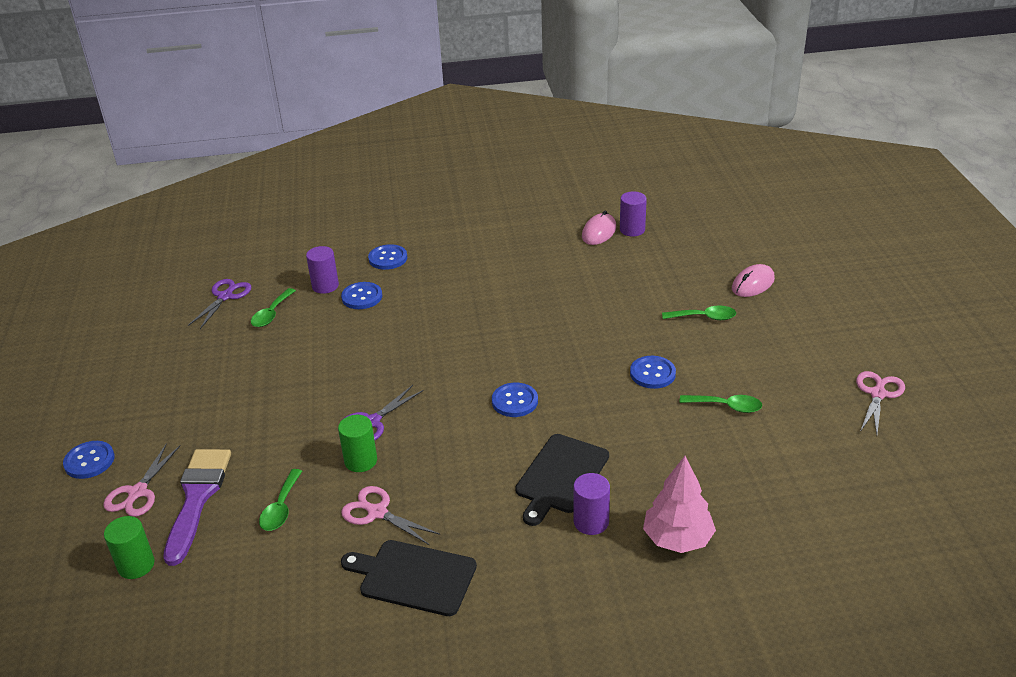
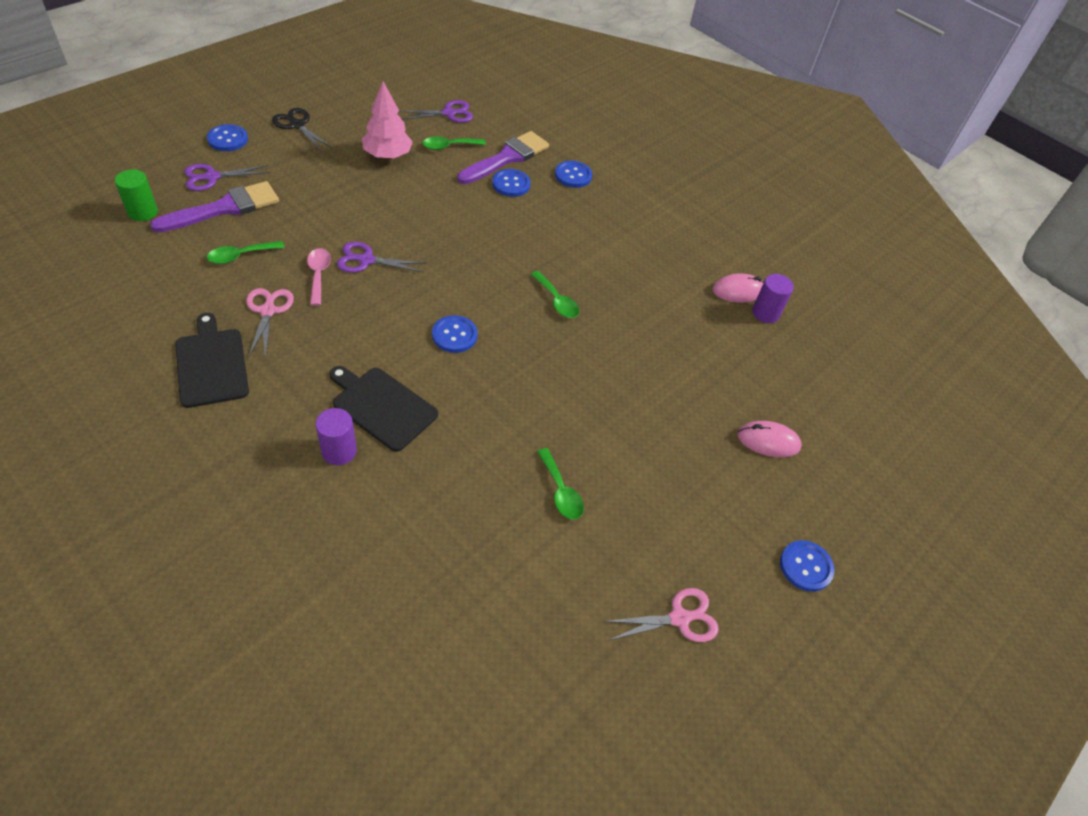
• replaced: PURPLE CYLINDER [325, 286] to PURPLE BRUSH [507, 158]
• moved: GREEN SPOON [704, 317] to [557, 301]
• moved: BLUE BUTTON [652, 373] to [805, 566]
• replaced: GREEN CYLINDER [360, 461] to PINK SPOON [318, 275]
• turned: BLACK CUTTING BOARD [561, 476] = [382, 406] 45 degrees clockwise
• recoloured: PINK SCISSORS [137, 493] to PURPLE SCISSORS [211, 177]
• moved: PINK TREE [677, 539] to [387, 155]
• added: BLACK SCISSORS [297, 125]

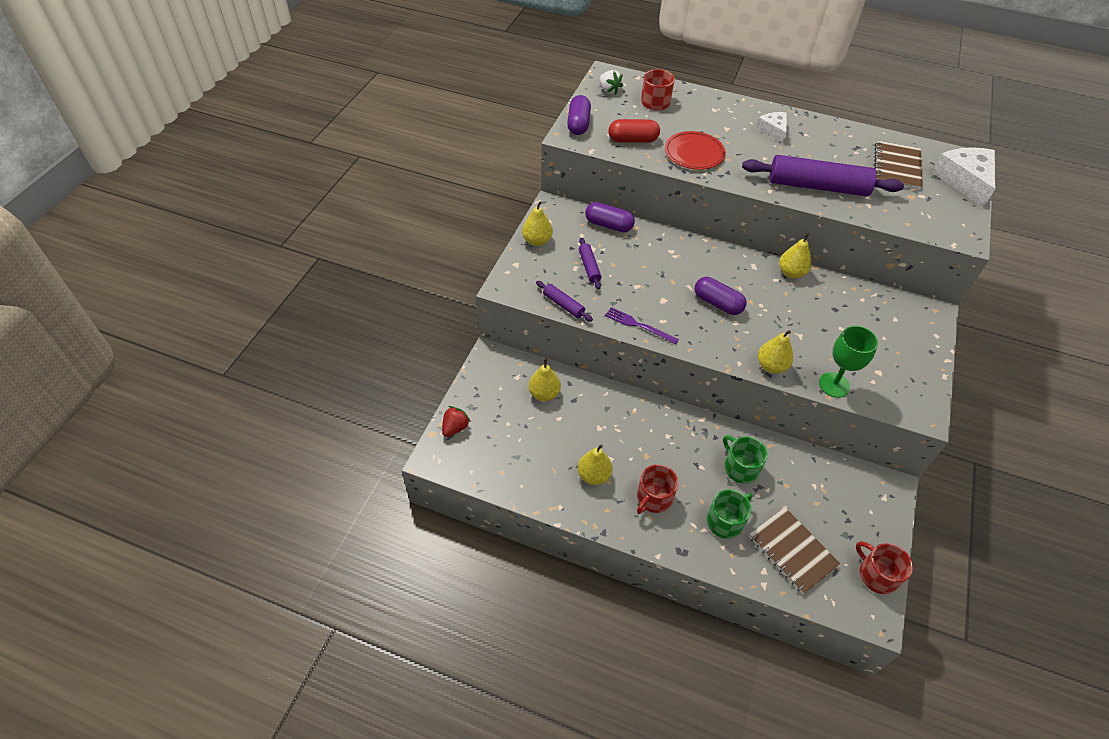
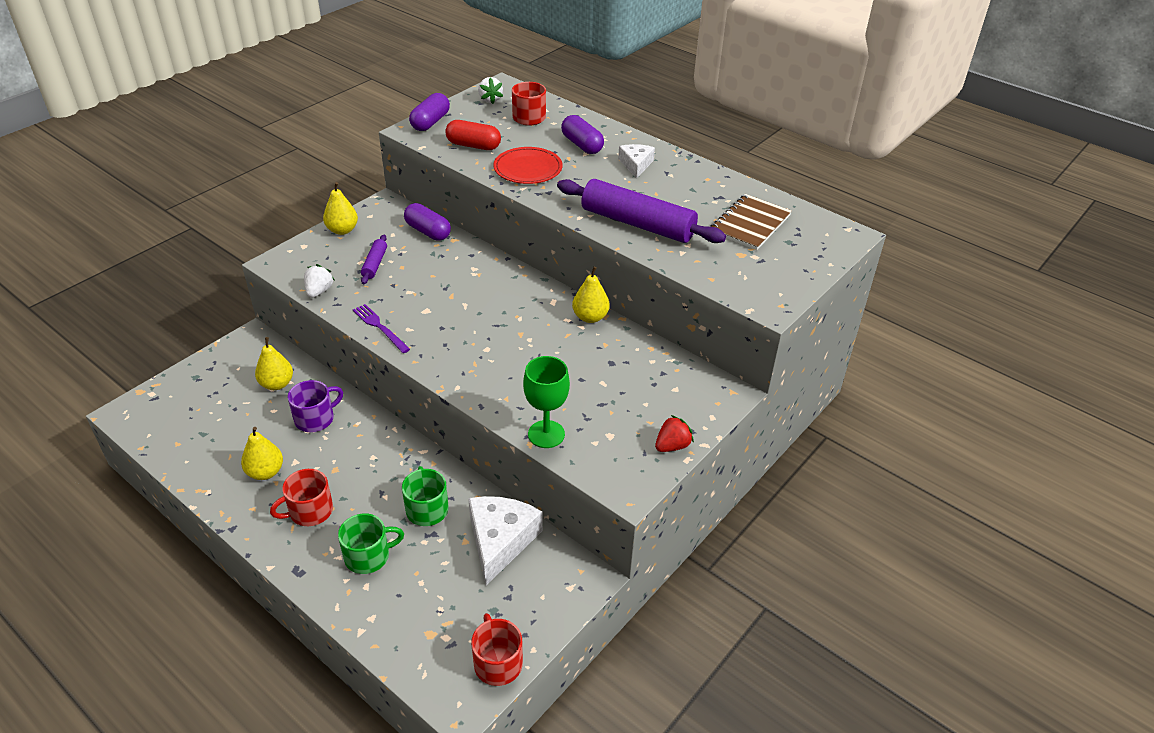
• moved: WHITE CHEESE [964, 181] to [500, 541]
• moved: PURPLE CAPSULE [717, 303] to [582, 145]
• replaced: PURPLE ROLLING PIN [563, 305] to WHITE STRAWBERRY [319, 291]
• removed: YELLOW PEAR [771, 366]
• moved: RED STRAWBERRY [455, 427] to [672, 446]
• removed: BROWN NOTEBOOK [792, 551]
• added: PURPLE MUG [315, 419]

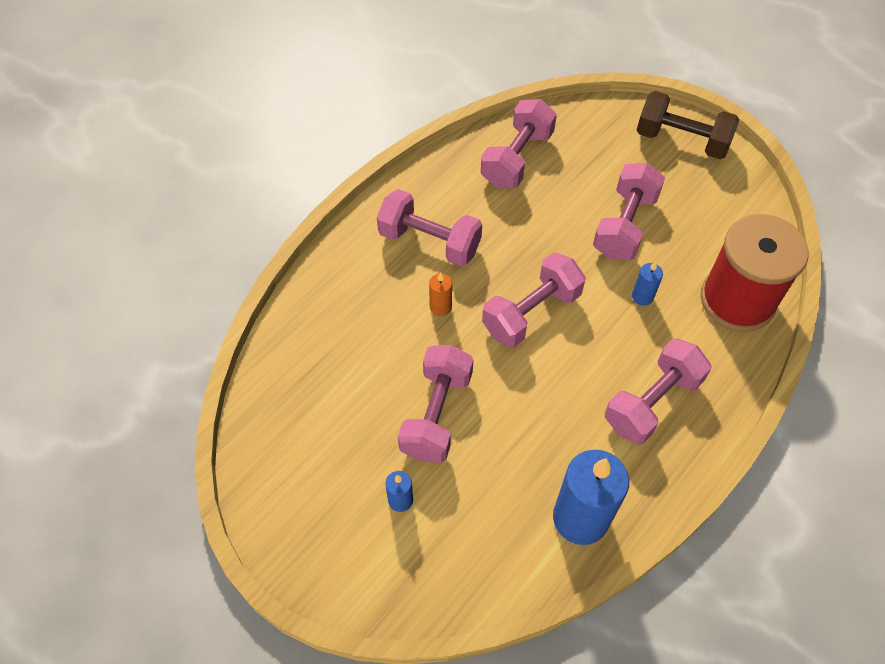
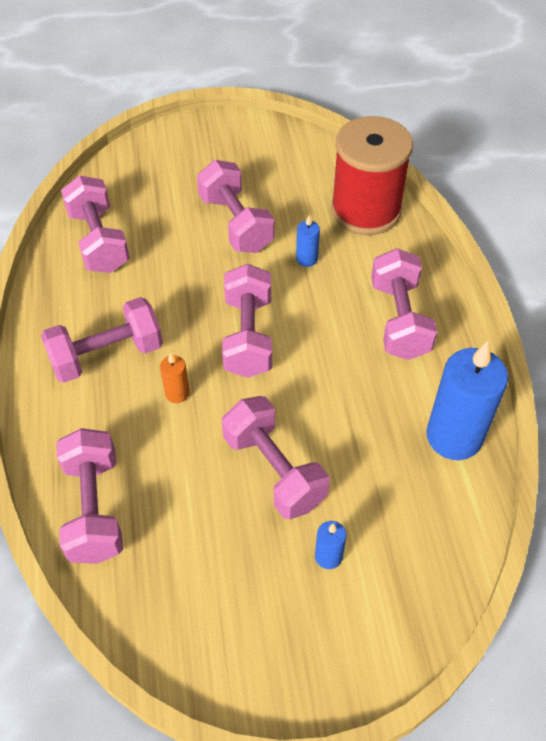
• removed: BROWN DUMBBELL [681, 140]
• added: PINK DUMBBELL [94, 508]

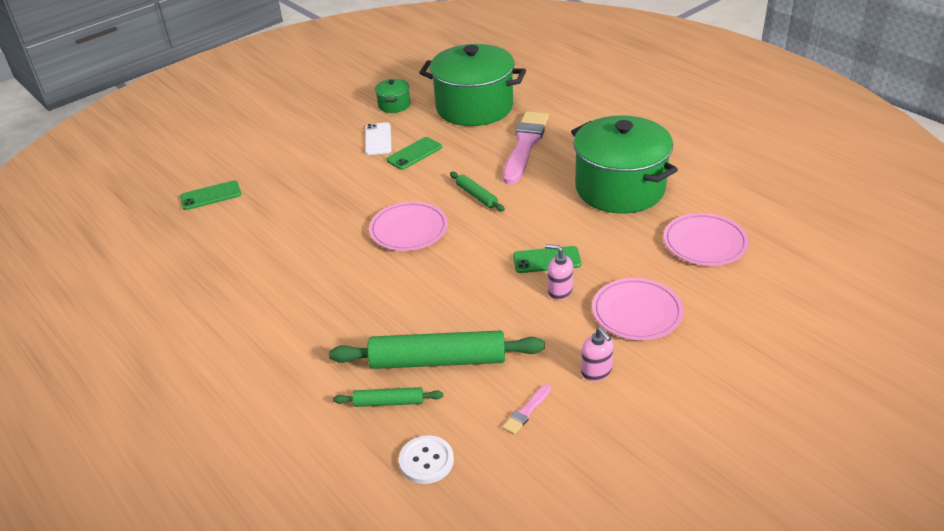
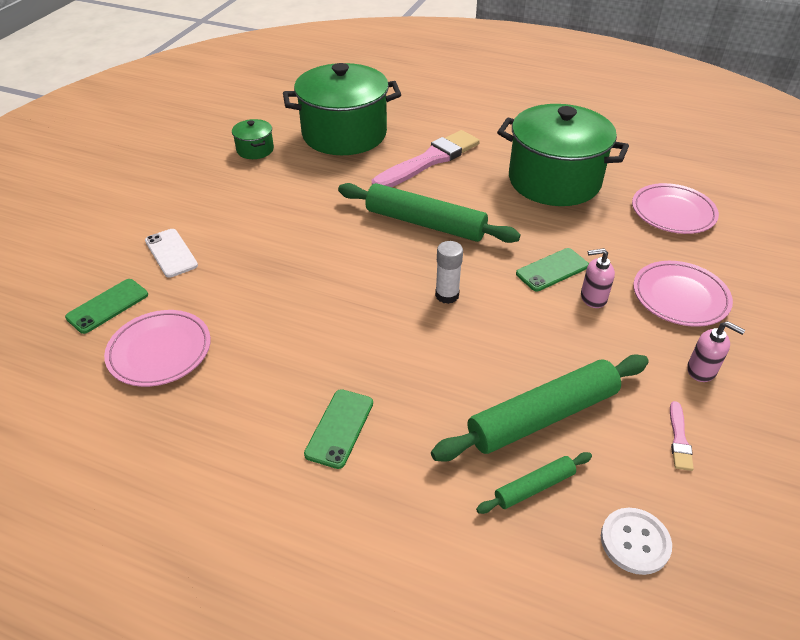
• turned: PINK BRUSH [525, 145] = [428, 161] 60 degrees clockwise
• moved: WHITE PHONE [378, 139] to [171, 253]
• moved: GREEN PHONE [414, 154] to [339, 428]
• resized: GREEN ROLLING PIN [477, 196] = [425, 223] x2.03
• moved: PINK PLATE [409, 230] to [160, 351]
• added: WHITE GLUE STICK [447, 295]

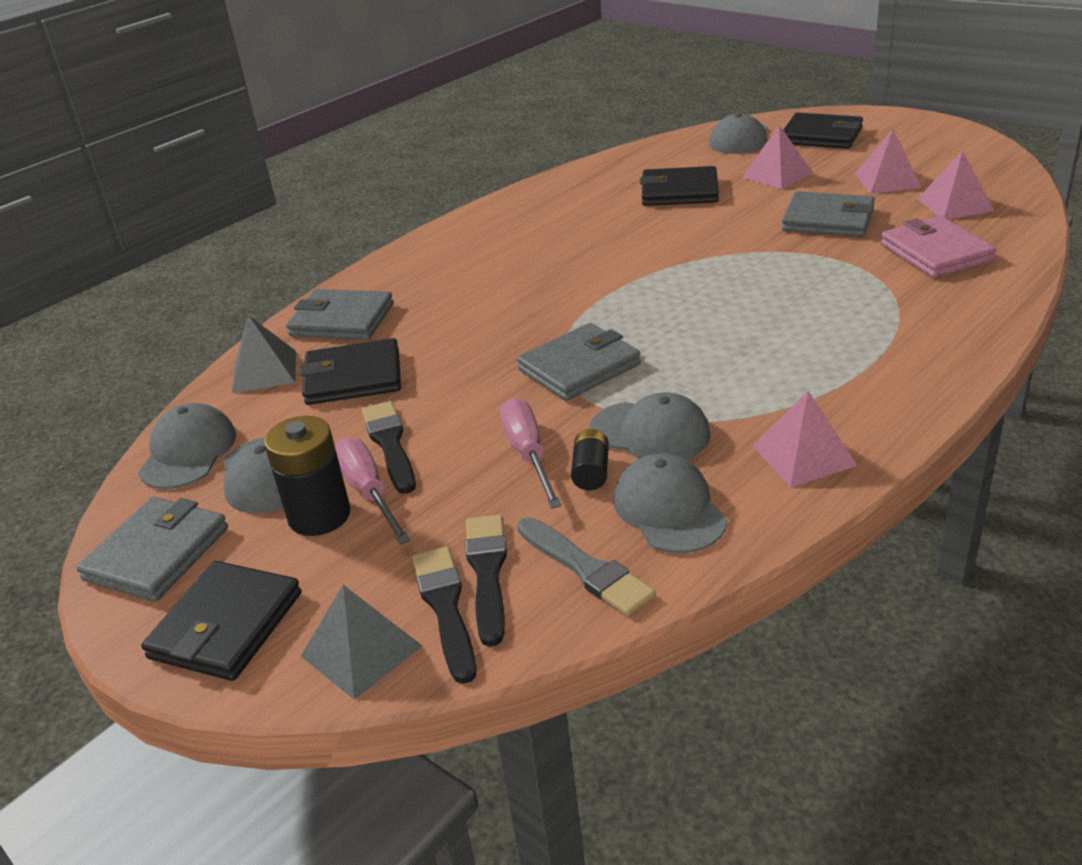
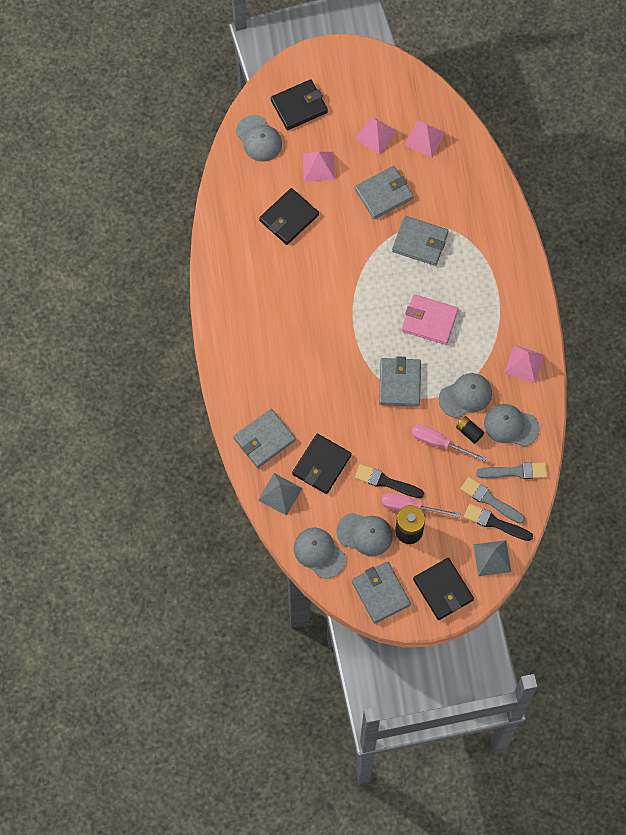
• moved: PINK WALLET [935, 252] to [429, 321]
• recoloured: BLACK BRUSH [487, 572] to GREY BRUSH [490, 500]
• added: GREY WALLET [420, 242]

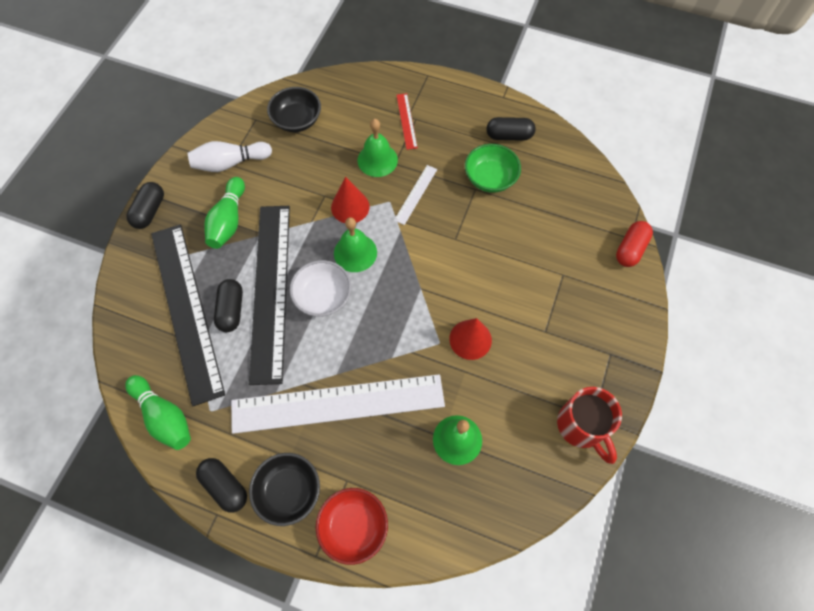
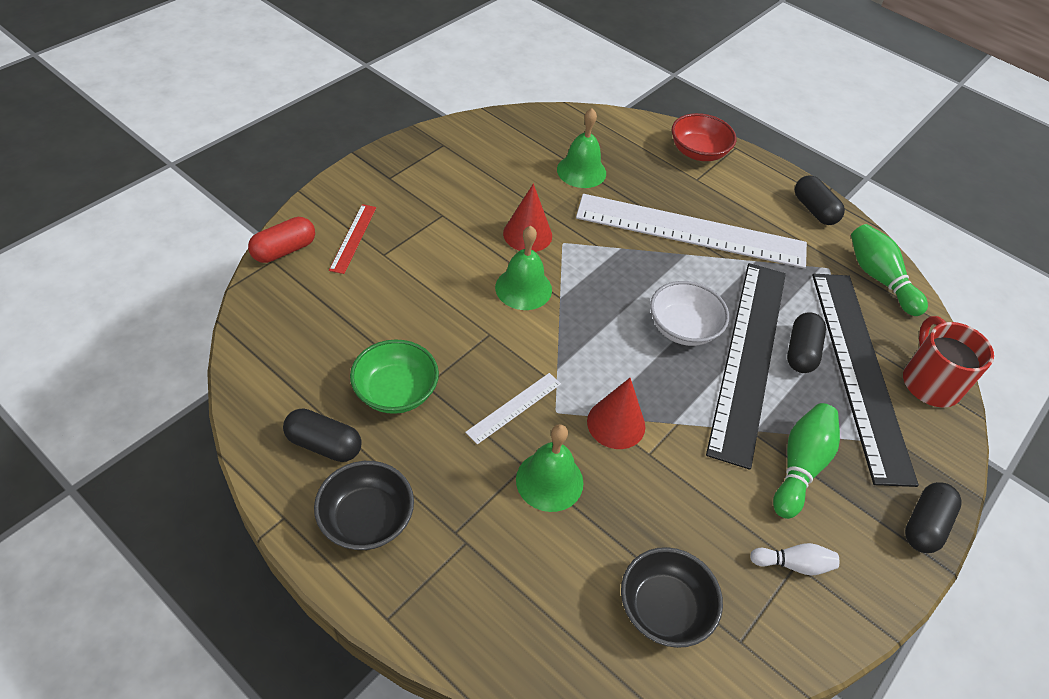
• moved: RED RULER [406, 121] to [353, 238]
• resized: WHITE BOWLING PIN [230, 163] = [793, 564] x0.60
• moved: GREEN BELL [355, 252] to [523, 288]
• moved: RED MUG [581, 426] to [929, 382]
• moved: BLACK BOWL [289, 491] to [366, 519]

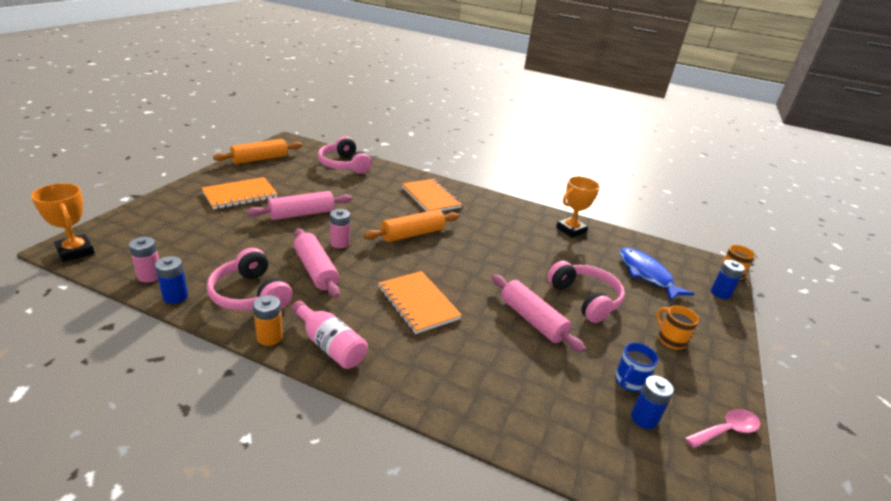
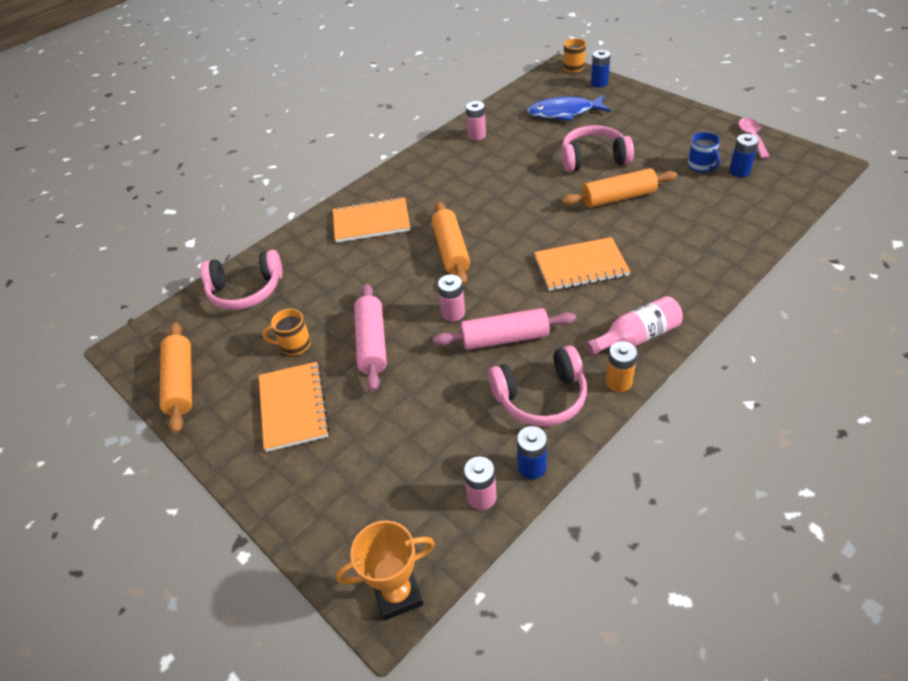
• replaced: ORANGE TROPHY [571, 230] to PINK BATTERY [477, 135]
• recoloured: PINK ROLLING PIN [532, 320] to ORANGE ROLLING PIN [618, 197]
• moved: ORANGE MUG [670, 340] to [294, 345]

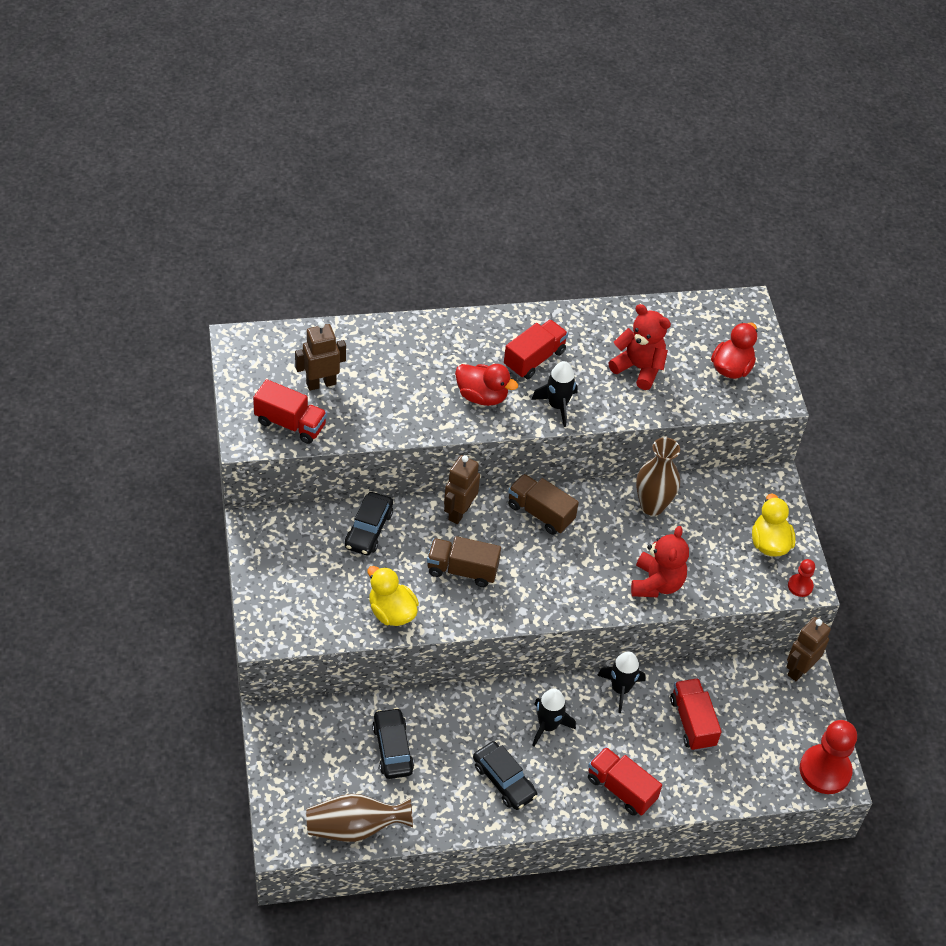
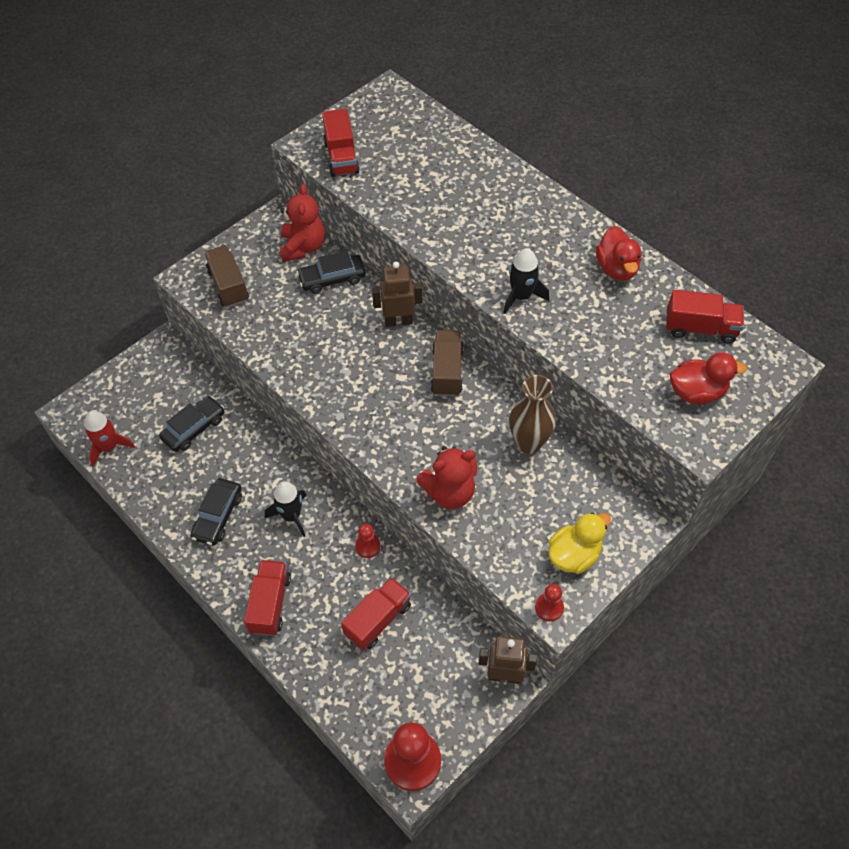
• moved: RED TEDDY BEAR [639, 368] to [303, 247]
• moved: RED TRUCK [534, 359] to [700, 328]
• removed: BROWN ROBOT [321, 383]
• moved: RED DUCK [482, 396] to [616, 268]
• moved: BROWN TRUCK [462, 570] to [228, 285]
• removed: YELLOW DUCK [391, 612]
• replaced: BLACK ROCKET [620, 689] to RED PAWN [367, 546]
• replaced: BROWN VASE [355, 828] to RED ROCKET [109, 447]

